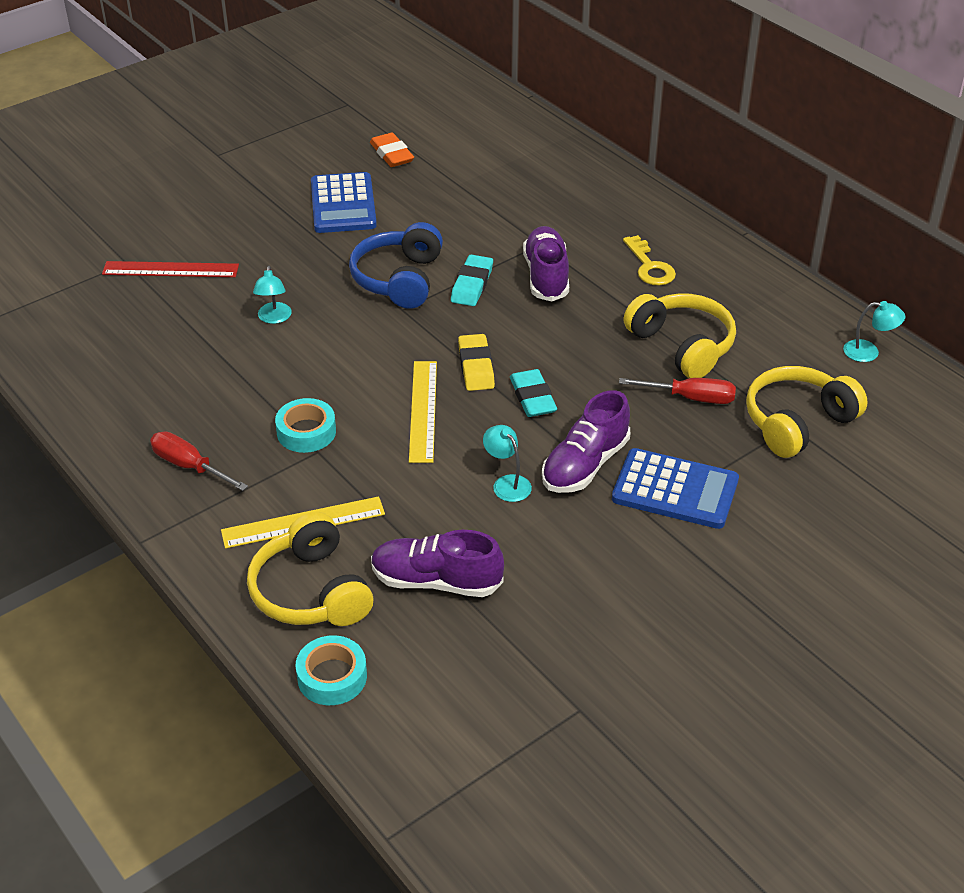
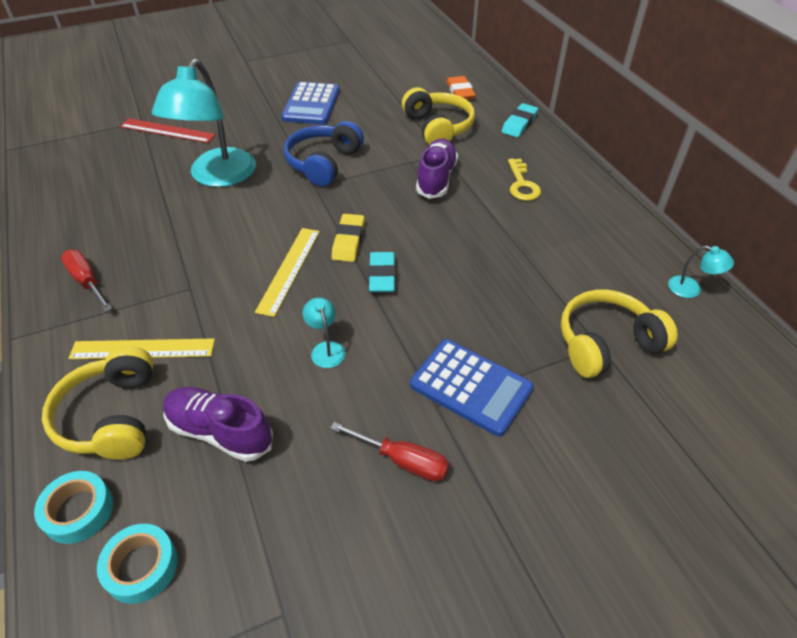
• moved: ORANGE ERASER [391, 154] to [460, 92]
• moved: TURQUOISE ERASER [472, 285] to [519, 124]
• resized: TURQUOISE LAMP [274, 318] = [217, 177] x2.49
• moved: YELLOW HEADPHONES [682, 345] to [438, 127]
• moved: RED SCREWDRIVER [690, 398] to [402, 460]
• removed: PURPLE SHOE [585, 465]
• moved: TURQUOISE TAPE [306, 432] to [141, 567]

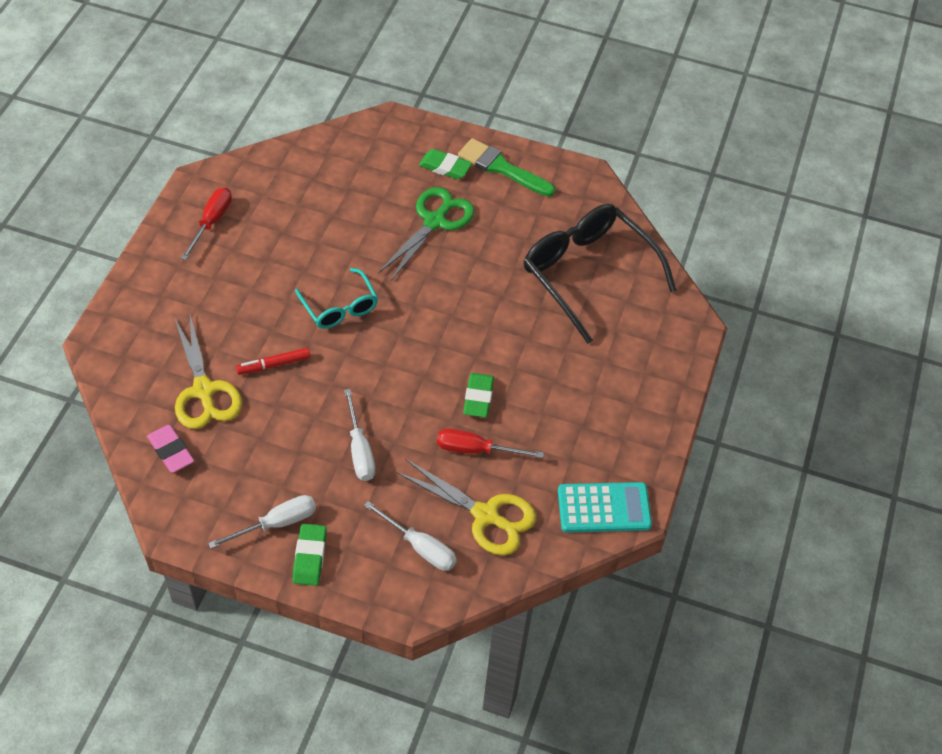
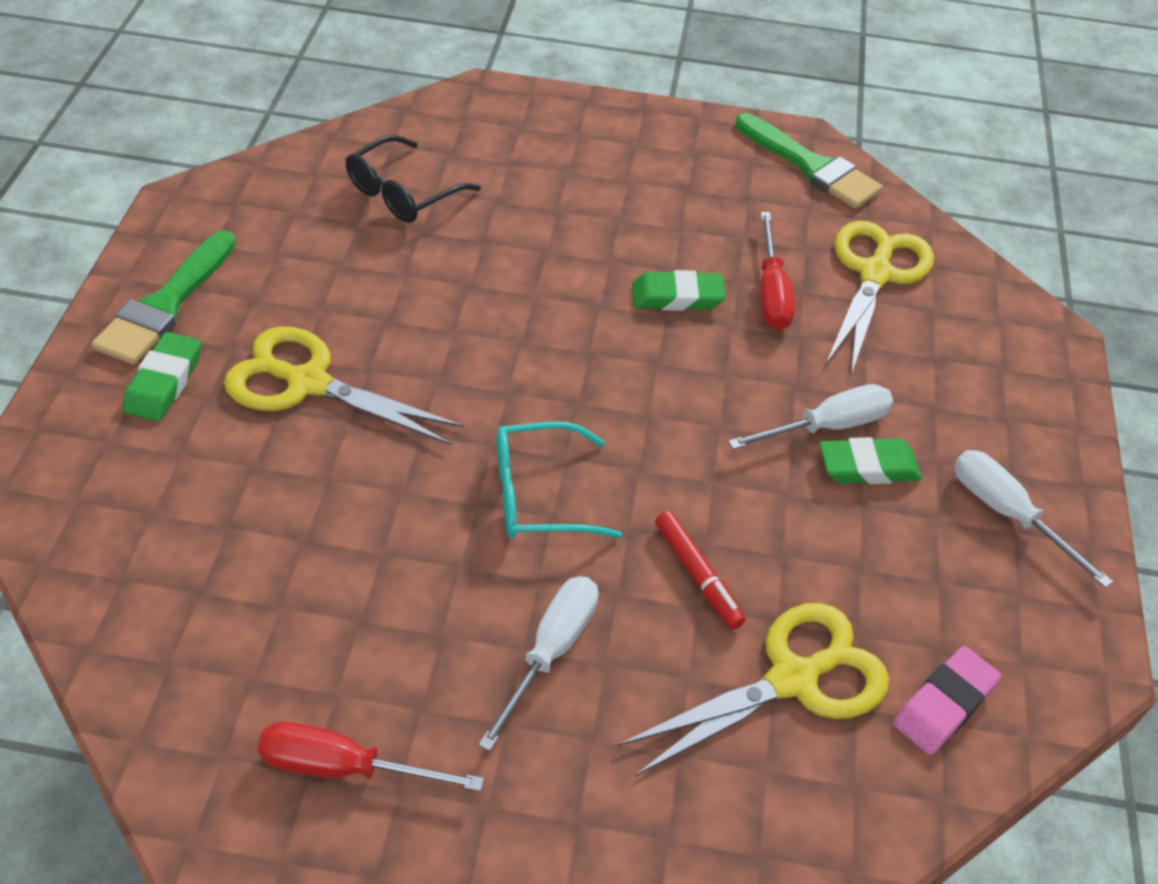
• recoloured: GREEN SCISSORS [435, 221] to YELLOW SCISSORS [308, 383]
• resized: BLACK GLASSES [588, 273] = [403, 193] x0.55
• turned: TURQUOISE GLASSES [340, 307] = [539, 495] 150 degrees counterclockwise
• replaced: TURQUOISE CALCULATOR [604, 508] to GREEN BRUSH [811, 166]
• moved: WHITE SCREWDRIVER [420, 547] to [550, 651]
• moved: GREEN ERASER [310, 557] to [868, 467]

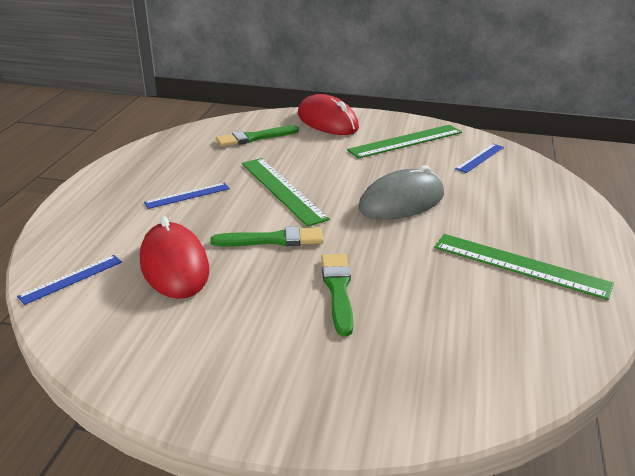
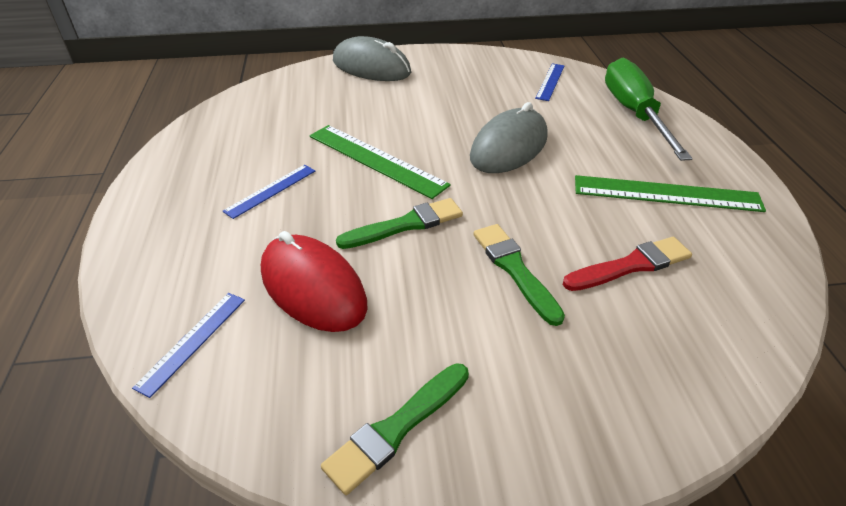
• recoloured: RED MOUSE [327, 121] to GREY MOUSE [371, 67]
• moved: GREEN BRUSH [254, 138] to [396, 428]
• removed: GREEN RULER [406, 141]
• added: GREEN SCREWDRIVER [634, 113]
• added: RED BRUSH [631, 265]

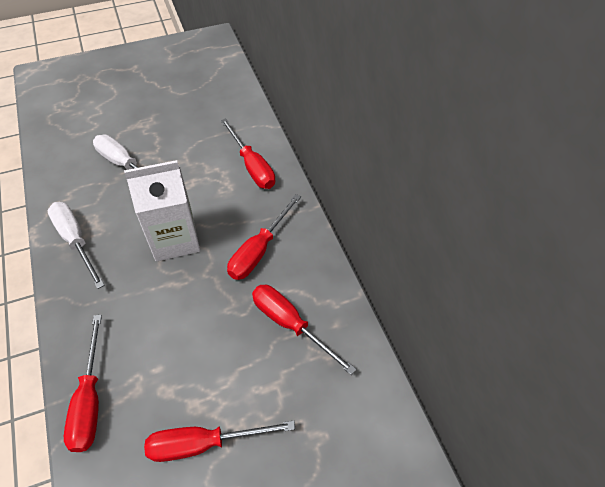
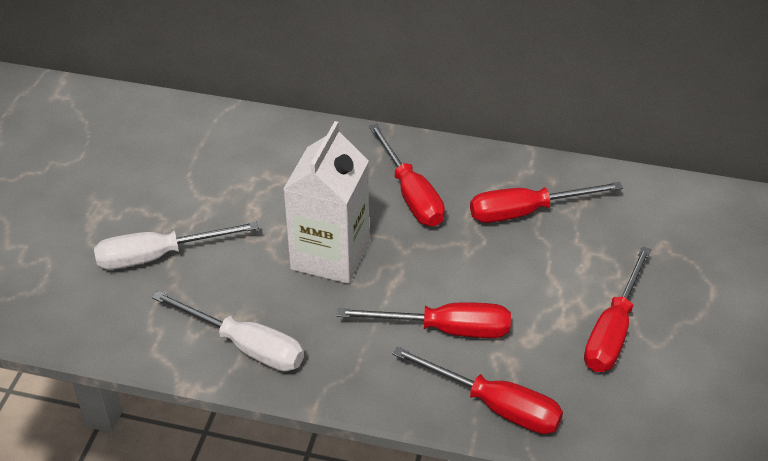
• moved: RED SCREWDRIVER [252, 166] to [445, 330]
• turned: WHITE SCREWDRIVER [76, 240] = [245, 346] 150 degrees counterclockwise

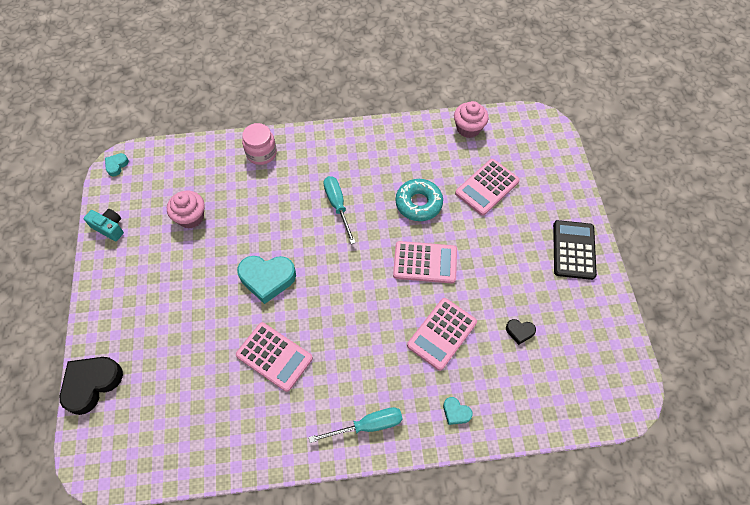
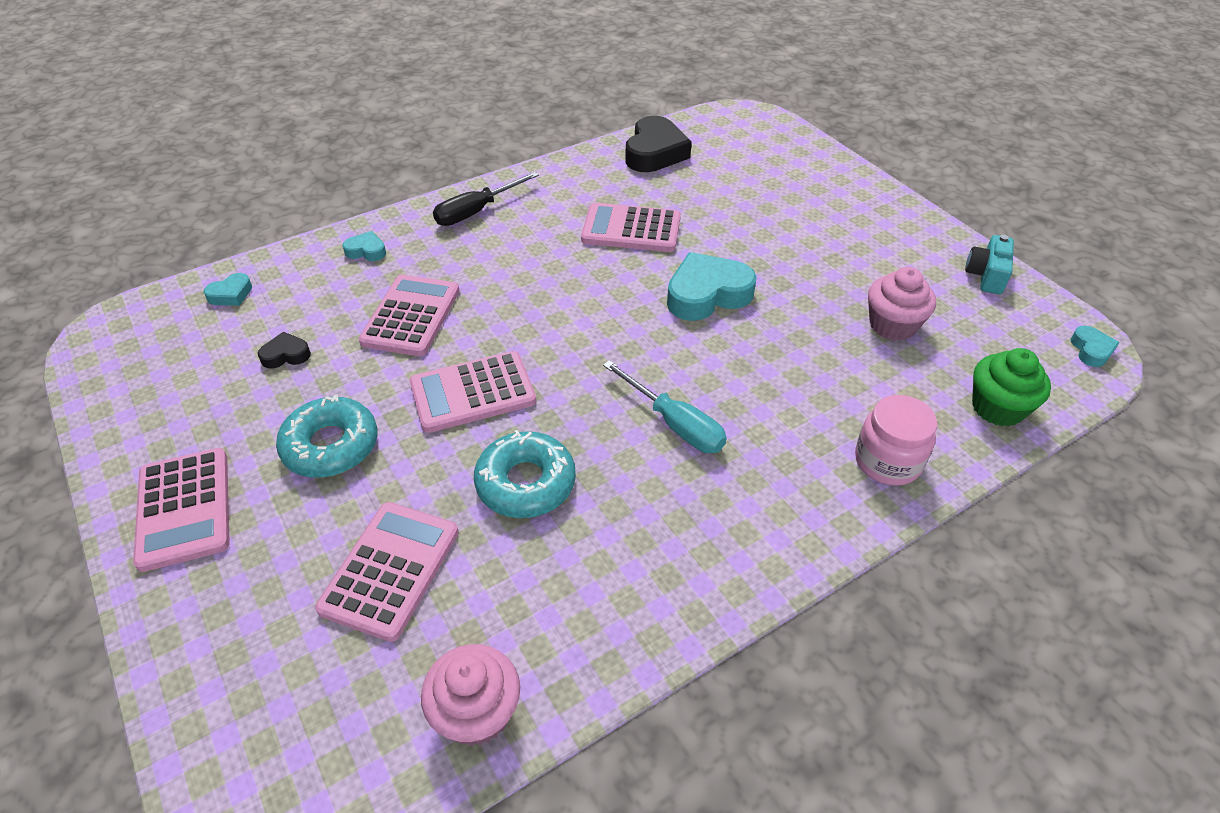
• turned: TURQUOISE CAMERA [109, 228] = [986, 275] 105 degrees clockwise
• recoloured: BLACK CALCULATOR [573, 250] to PINK CALCULATOR [184, 508]
• moved: BLACK HEART [92, 384] to [655, 152]
• recoloured: TURQUOISE SCREWDRIVER [367, 425] to BLACK SCREWDRIVER [476, 211]
• added: TURQUOISE HEART [231, 294]
• added: GREEN CUPCAKE [997, 408]
• added: TURQUOISE DONUT [331, 446]

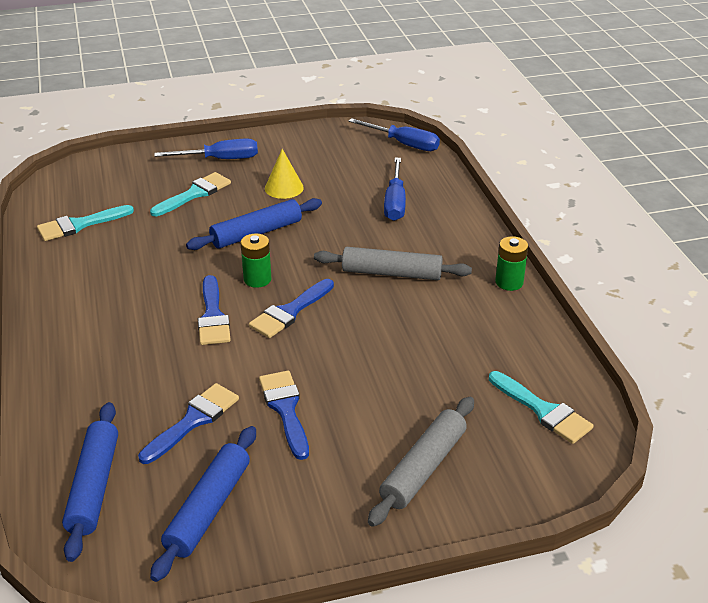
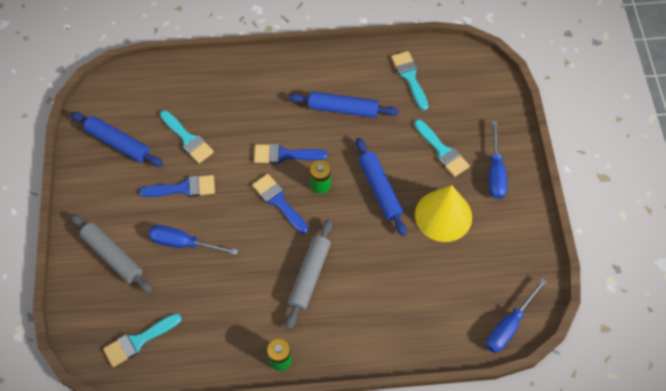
• resized: YELLOW CONE [284, 188] = [443, 215] x1.76
• moved: BLUE SCREWDRIVER [395, 202] to [183, 243]
• recoloured: BLUE BRUSH [193, 420] to TURQUOISE BRUSH [188, 139]
• moved: BLUE ROLLING PIN [94, 486] to [343, 109]

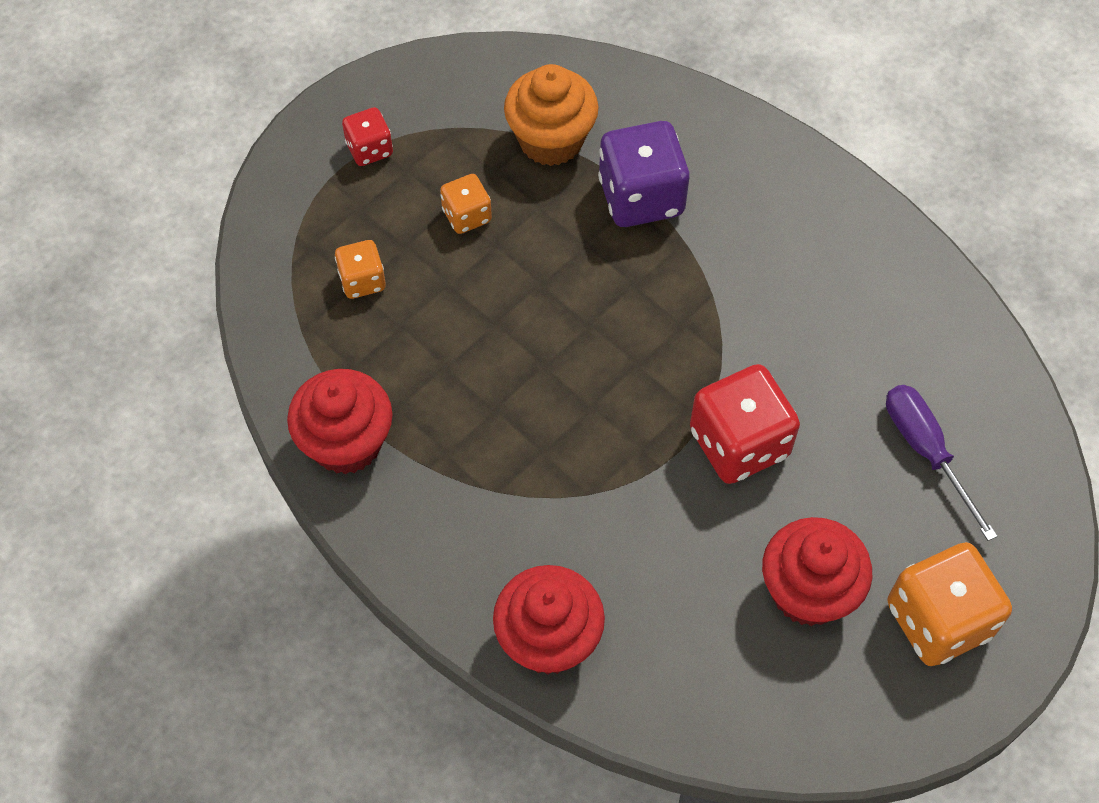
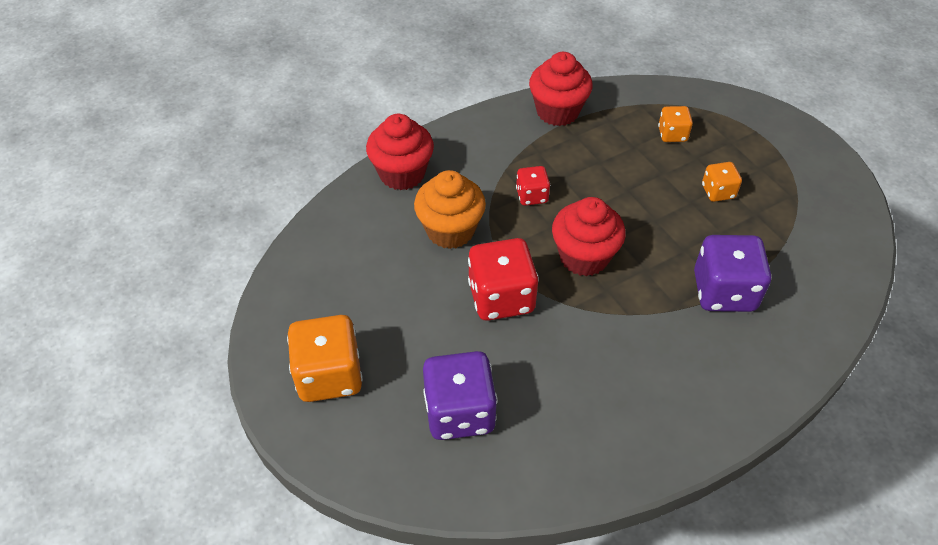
• moved: ORANGE CUPCAKE [551, 140] to [450, 230]
• moved: RED DICE [369, 149] to [532, 196]
• replaced: PURPLE SCREWDRIVER [926, 451] to PURPLE DICE [459, 412]
• moved: RED CUPCAKE [808, 591] to [584, 257]

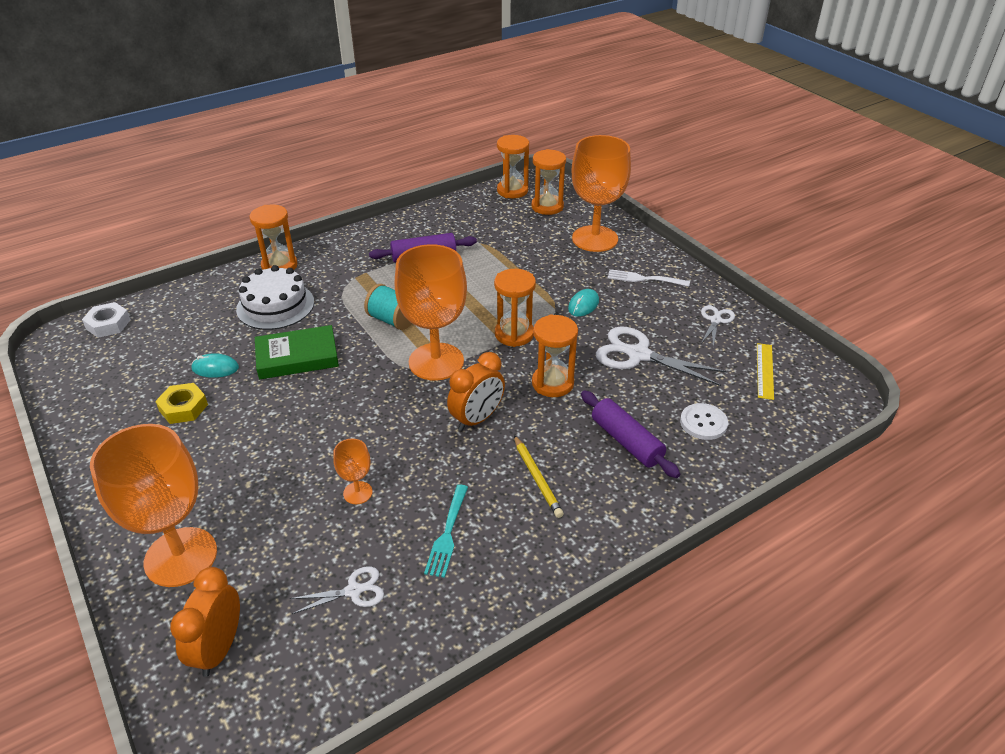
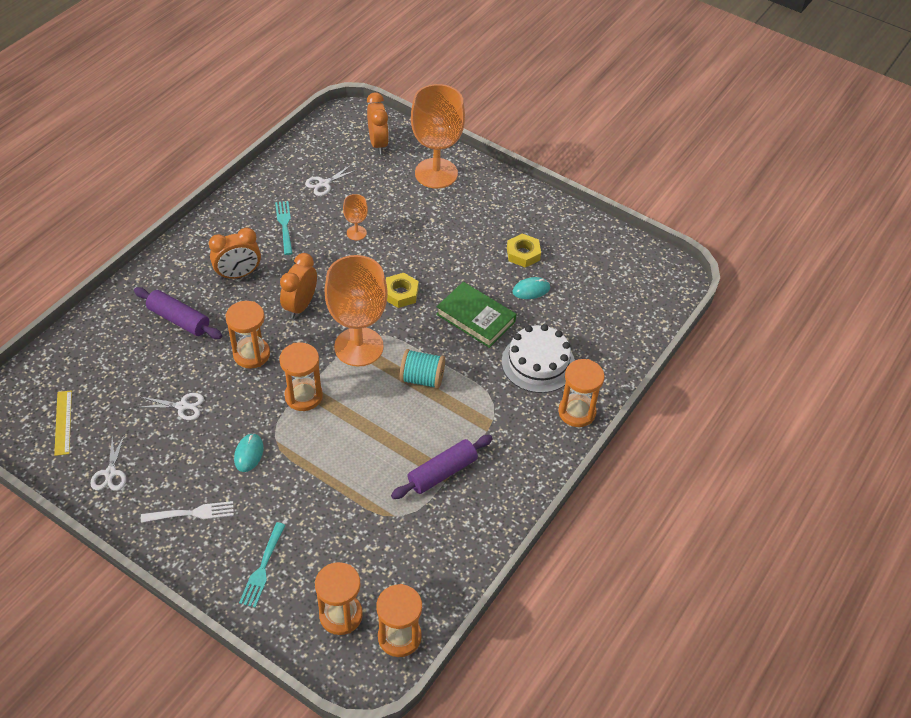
• replaced: ORANGE GOBLET [595, 239] to TURQUOISE FORK [263, 567]
• removed: WHITE NUT [108, 324]
• turned: GREEN BOOK [297, 357] = [475, 318] 75 degrees clockwise
• resized: WHITE SCISSORS [638, 355] = [182, 406] x0.54
• removed: WHITE BUTTON [703, 423]
• replaced: YELLOW PENCIL [537, 478] to ORANGE CLOCK [238, 274]
• added: YELLOW NUT [400, 293]

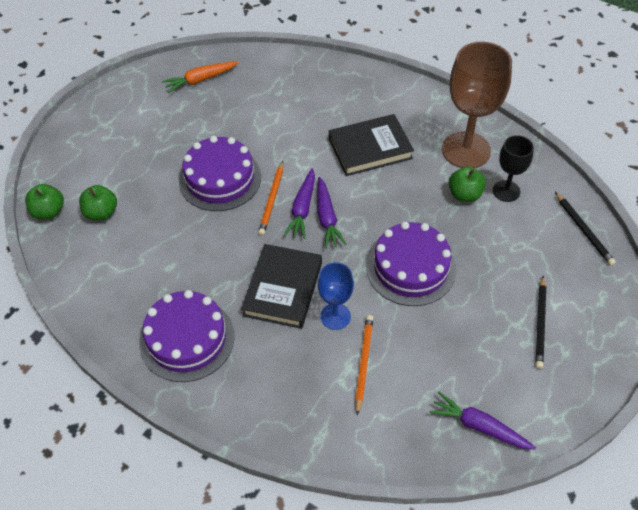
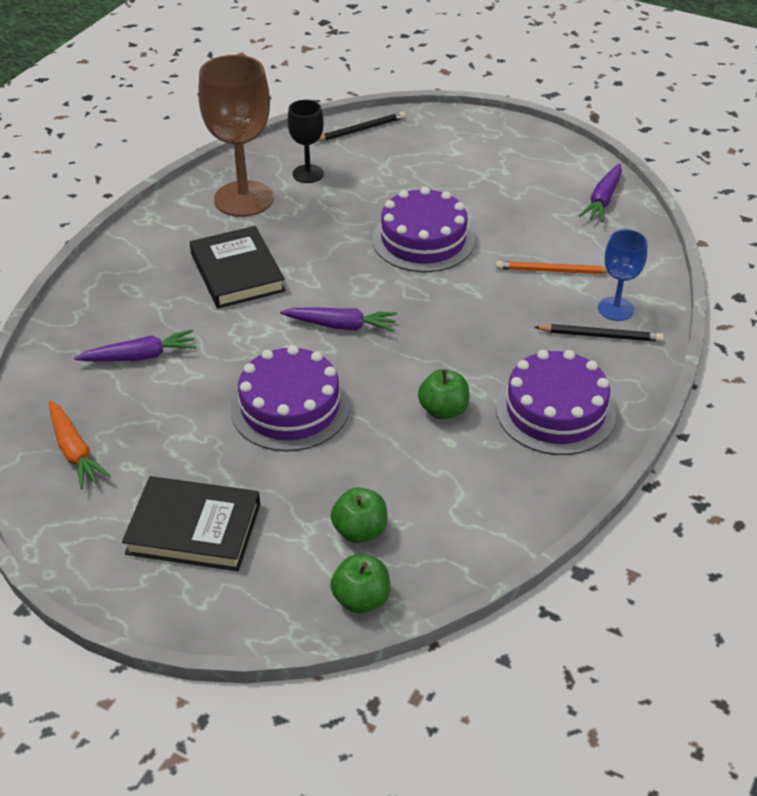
• removed: ORANGE PENCIL [272, 200]
• moved: GREEN APPLE [464, 194] to [443, 410]
• moved: PURPLE CARROT [327, 218] to [140, 356]
• moved: BLACK BOOK [283, 289] to [194, 528]
• moved: BLUE GOBLET [335, 316] to [615, 309]
• moved: BLACK PENCIL [540, 324] to [600, 335]

